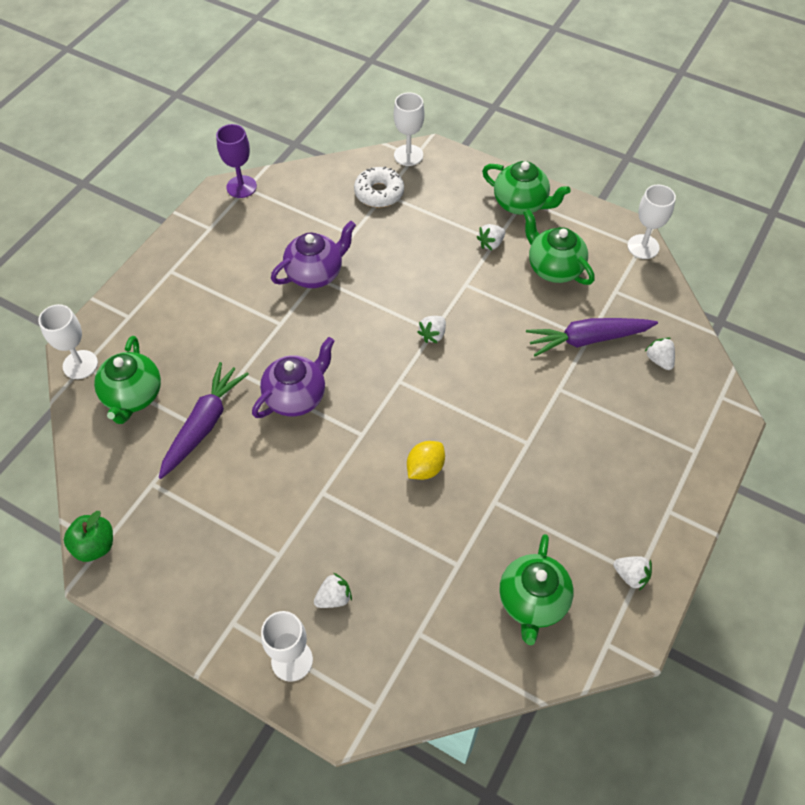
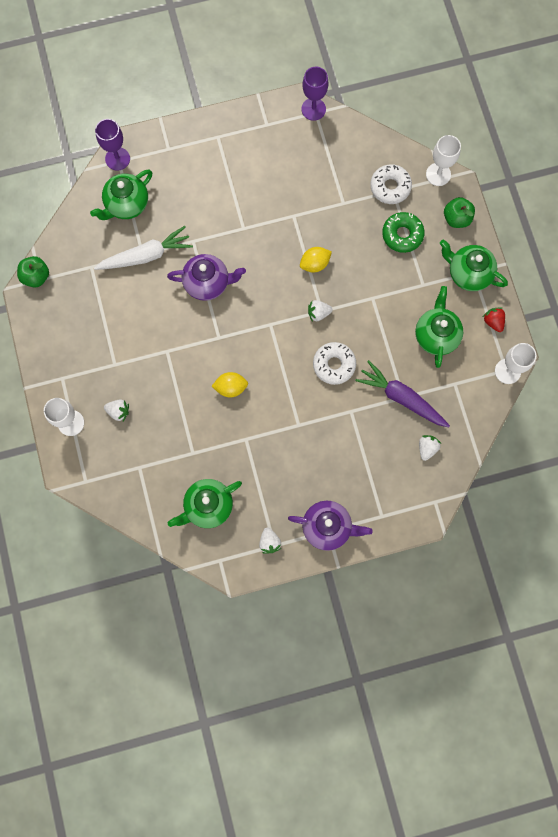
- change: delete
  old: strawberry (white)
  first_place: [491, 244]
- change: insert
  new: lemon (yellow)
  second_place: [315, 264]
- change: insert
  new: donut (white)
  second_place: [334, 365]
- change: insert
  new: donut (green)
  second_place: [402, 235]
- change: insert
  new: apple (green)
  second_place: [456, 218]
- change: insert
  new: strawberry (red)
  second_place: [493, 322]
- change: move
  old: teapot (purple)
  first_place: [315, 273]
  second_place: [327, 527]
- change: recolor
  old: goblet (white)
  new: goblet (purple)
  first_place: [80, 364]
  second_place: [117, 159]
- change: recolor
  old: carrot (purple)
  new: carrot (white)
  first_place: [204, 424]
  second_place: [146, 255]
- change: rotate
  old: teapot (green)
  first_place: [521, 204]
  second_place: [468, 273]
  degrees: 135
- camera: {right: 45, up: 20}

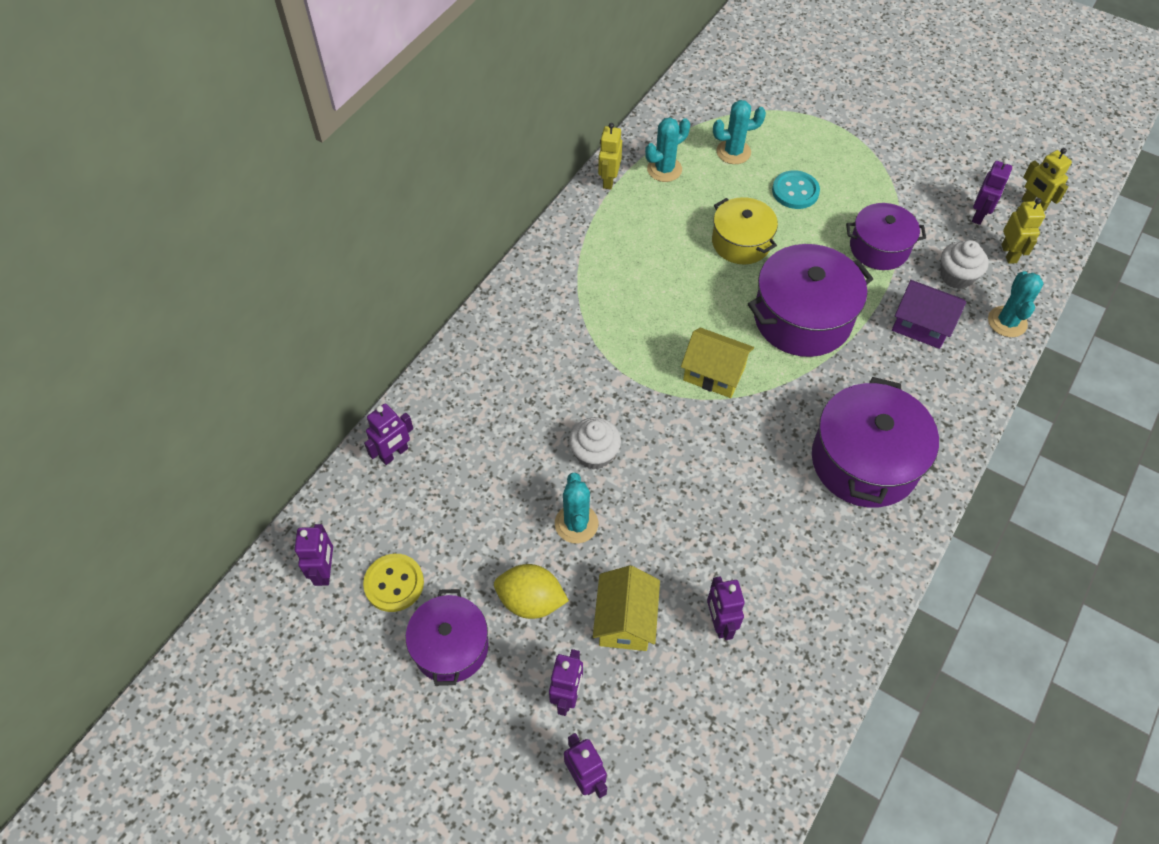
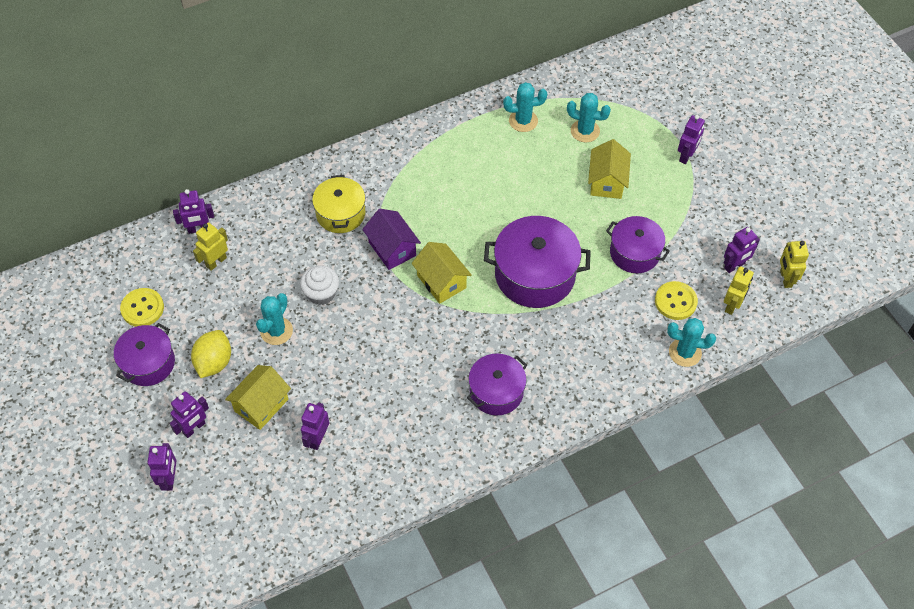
- change: move
  old: robot (purple)
  first_place: [325, 571]
  second_place: [686, 156]
- change: move
  old: robot (yellow)
  first_place: [609, 180]
  second_place: [216, 262]
- change: move
  old: pot (yellow)
  first_place: [741, 242]
  second_place: [340, 213]
- change: move
  old: house (purple)
  first_place: [921, 325]
  second_place: [392, 249]
- change: replace
  old: button (turquoise)
  new: house (yellow)
  first_place: [795, 191]
  second_place: [607, 182]
- change: replace
  old: cupcake (white)
  new: button (yellow)
  first_place: [956, 276]
  second_place: [675, 301]
- change: rotate
  old: lemon (yellow)
  first_place: [531, 601]
  second_place: [214, 362]
  degrees: 60
- change: rotate
  old: cactus (turquoise)
  first_place: [1007, 322]
  second_place: [685, 352]
  degrees: 60
- change: resize
  old: pot (purple)
  first_place: [864, 461]
  second_place: [496, 392]
  factor: 0.63
- camera: {right: 30, up: 0}

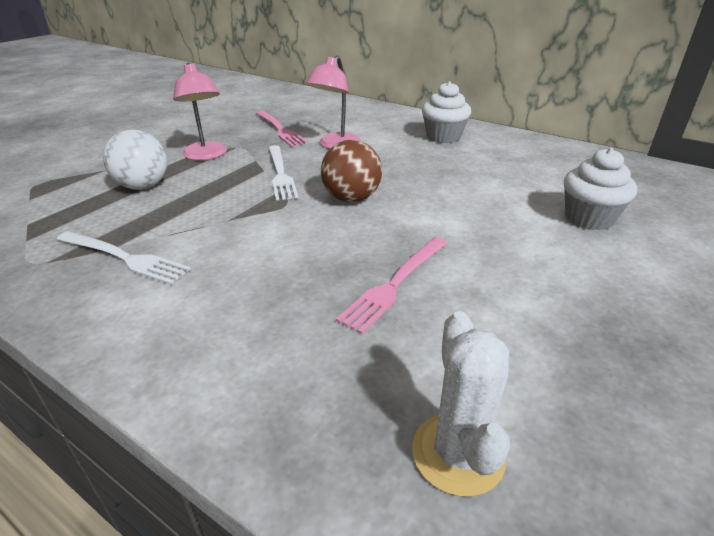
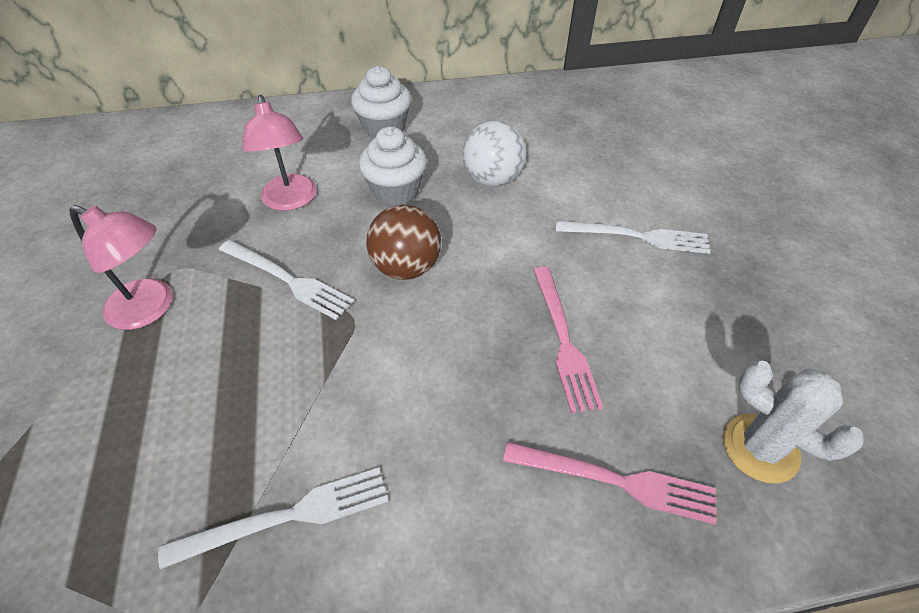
- change: insert
  new: fork (white)
  second_place: [637, 237]
- change: move
  old: ball (white)
  first_place: [143, 186]
  second_place: [492, 179]
- change: move
  old: fork (pink)
  first_place: [280, 129]
  second_place: [615, 481]
- change: move
  old: cupcake (white)
  first_place: [588, 218]
  second_place: [396, 191]
- camera: {right: -45, up: 15}

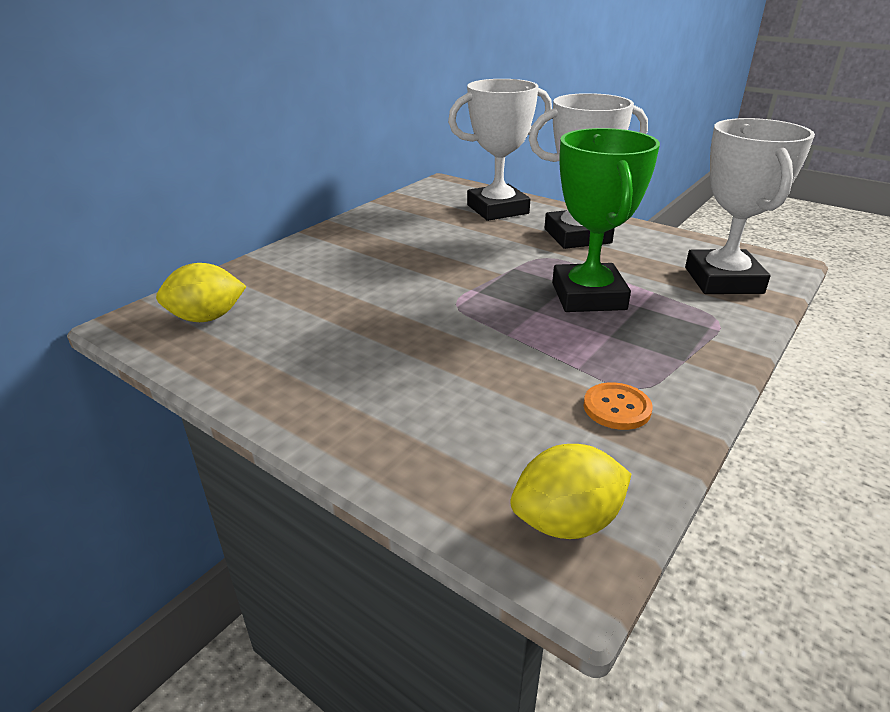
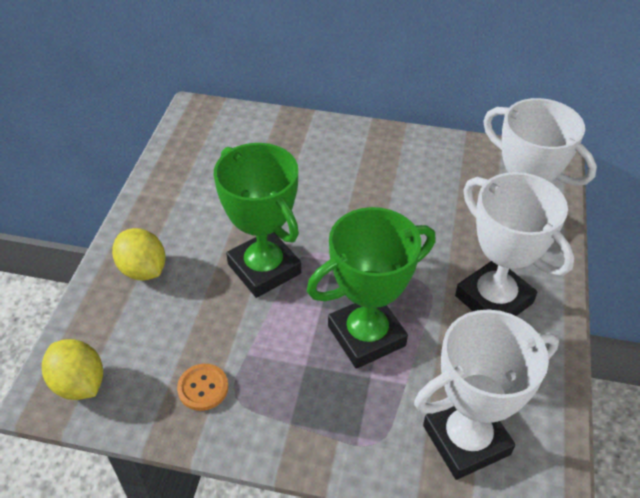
- change: insert
  new: trophy (green)
  second_place: [264, 268]
- change: move
  old: lemon (yellow)
  first_place: [207, 318]
  second_place: [143, 270]
- camera: {right: 65, up: 15}

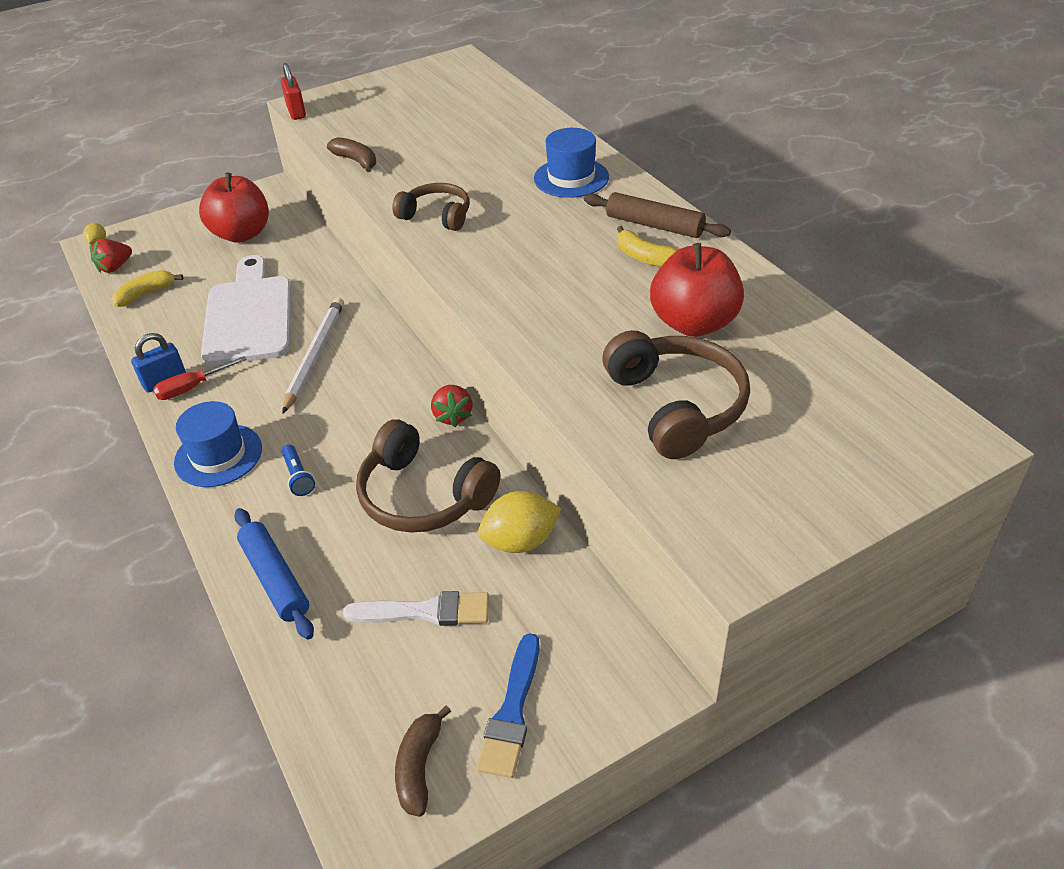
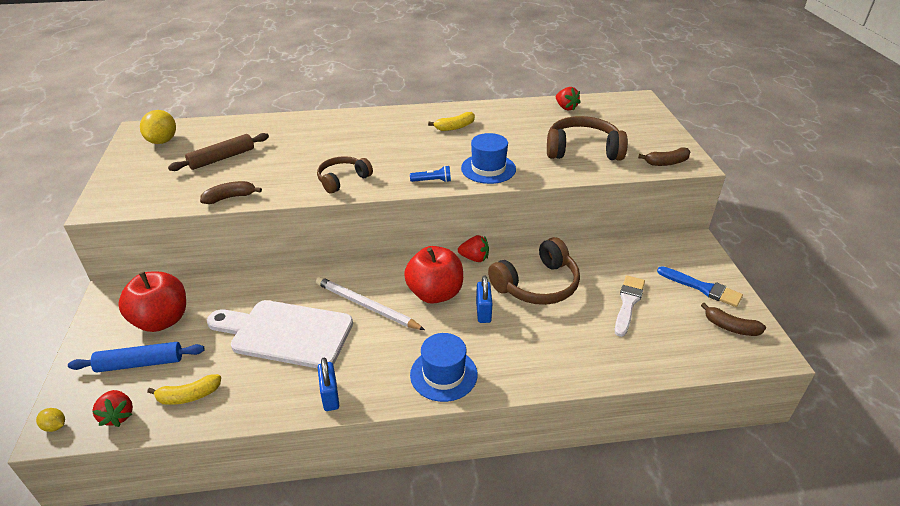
- change: delete
  old: screwdriver (red)
  first_place: [192, 388]
- change: delete
  old: padlock (red)
  first_place: [296, 112]
- change: insert
  new: padlock (blue)
  second_place: [483, 312]
- change: insert
  new: strawberry (red)
  second_place: [566, 107]
- change: insert
  new: banana (brown)
  second_place: [666, 163]
- change: move
  old: rolling pin (blue)
  first_place: [275, 579]
  second_place: [140, 363]
- change: move
  old: flashlight (blue)
  first_place: [298, 477]
  second_place: [432, 181]
- change: move
  old: lemon (yellow)
  first_place: [520, 541]
  second_place: [162, 141]
- change: move
  old: hat (blue)
  first_place: [571, 178]
  second_place: [488, 168]
- change: move
  old: rolling pin (brown)
  first_place: [654, 225]
  second_place: [222, 158]
- change: move
  old: apple (red)
  first_place: [694, 323]
  second_place: [435, 293]
- change: rotate
  old: banana (yellow)
  first_place: [146, 294]
  second_place: [188, 396]
  degrees: -90
- camera: {right: -70, up: -5}

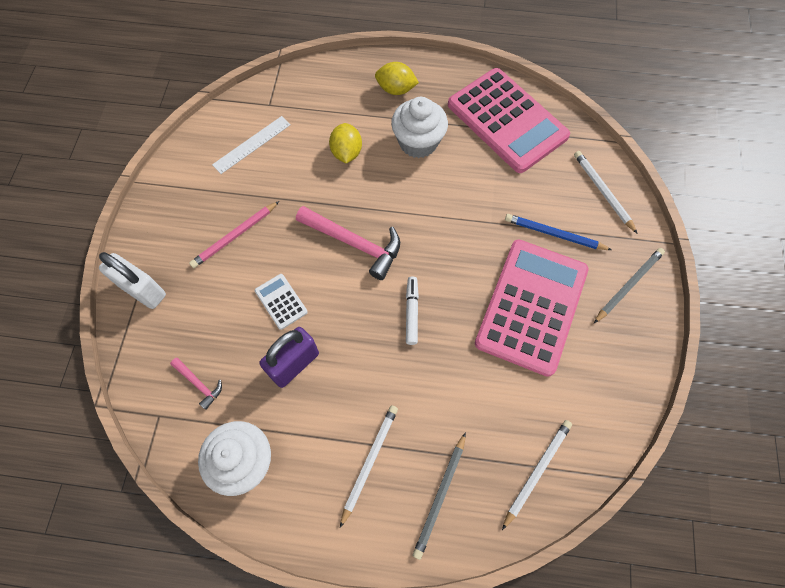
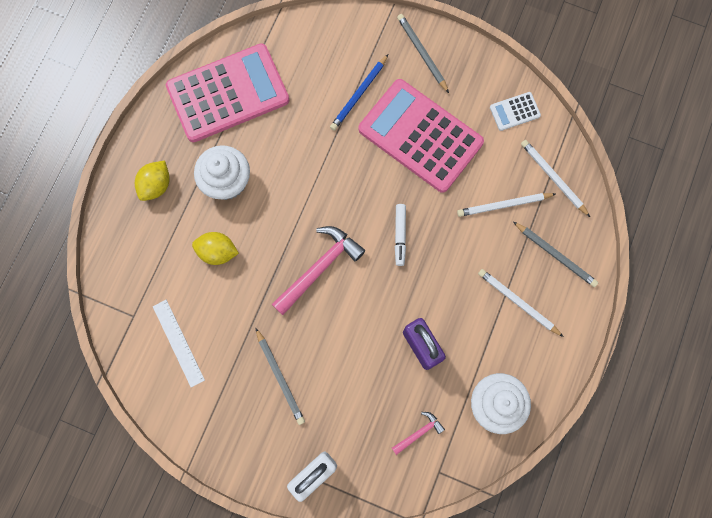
- change: move
  old: calculator (white)
  first_place: [281, 301]
  second_place: [514, 111]
- change: move
  old: pencil (white)
  first_place: [603, 192]
  second_place: [504, 205]
- change: recolor
  old: pencil (pink)
  new: pencil (grey)
  first_place: [235, 236]
  second_place: [280, 377]
- change: rotate
  old: marker (white)
  first_place: [411, 312]
  second_place: [400, 235]
  degrees: -105
- camera: {right: -75, up: 10}

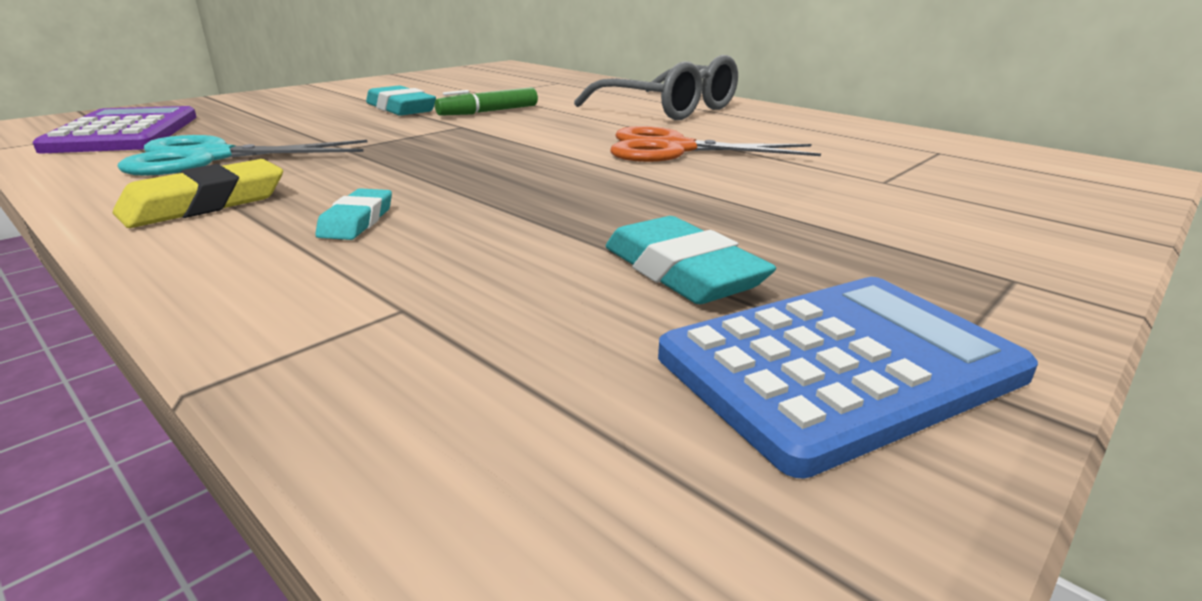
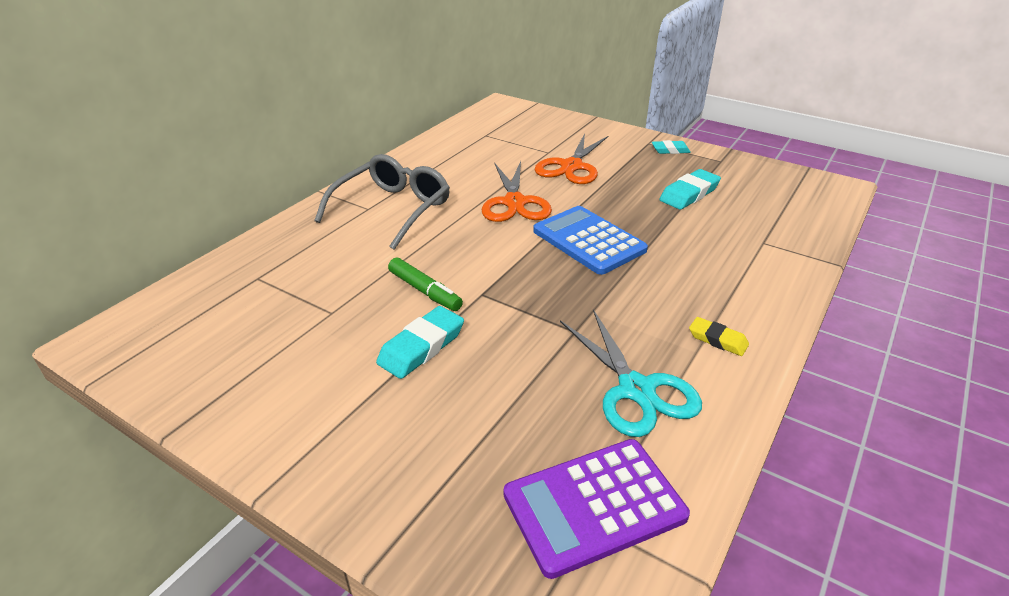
- change: insert
  new: scissors (orange)
  second_place: [571, 166]
- change: move
  old: eraser (turquoise)
  first_place: [357, 221]
  second_place: [670, 150]
- change: move
  old: calculator (blue)
  first_place: [840, 365]
  second_place: [588, 241]
- change: resize
  old: eraser (yellow)
  first_place: [204, 204]
  second_place: [717, 340]
  factor: 0.62
- camera: {right: -100, up: 10}

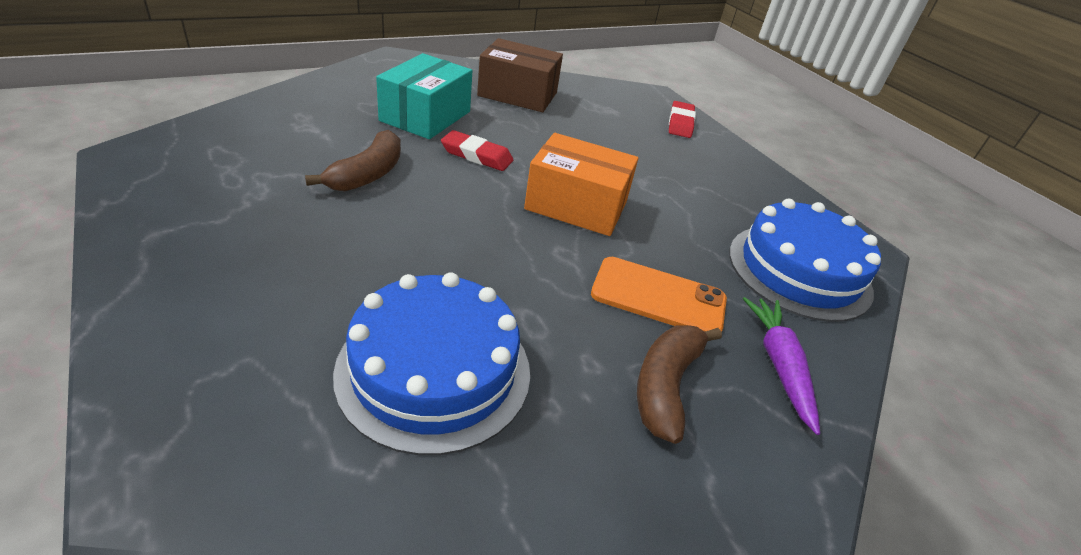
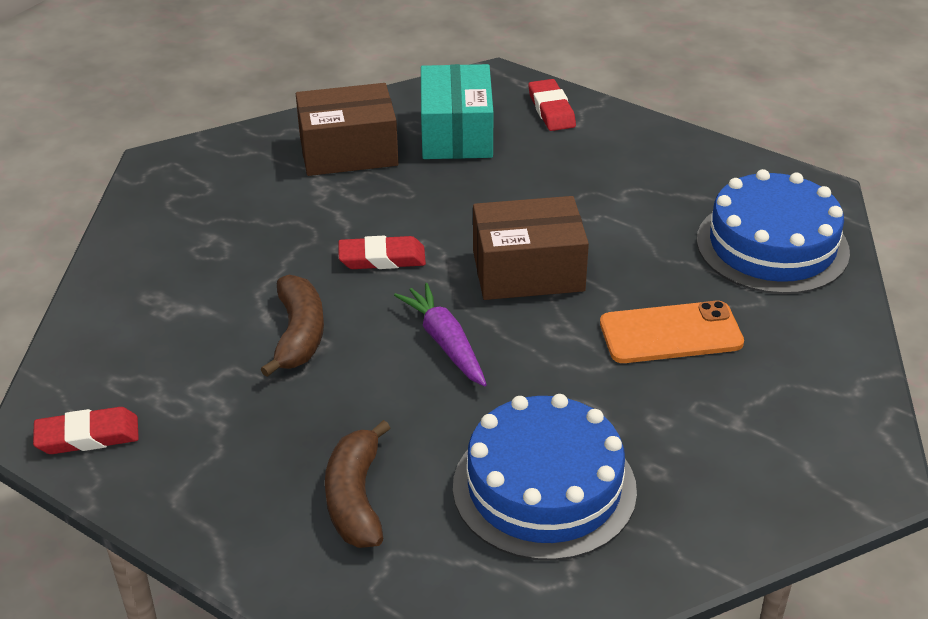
- change: insert
  new: eraser (red)
  second_place: [87, 436]
- change: move
  old: box (turquoise)
  first_place: [425, 116]
  second_place: [456, 133]
- change: move
  old: banana (brown)
  first_place: [666, 386]
  second_place: [356, 498]
- change: move
  old: carrot (purple)
  first_place: [779, 365]
  second_place: [445, 343]
- change: recolor
  old: box (orange)
  new: box (brown)
  first_place: [576, 205]
  second_place: [528, 271]
- camera: {right: -20, up: 0}

